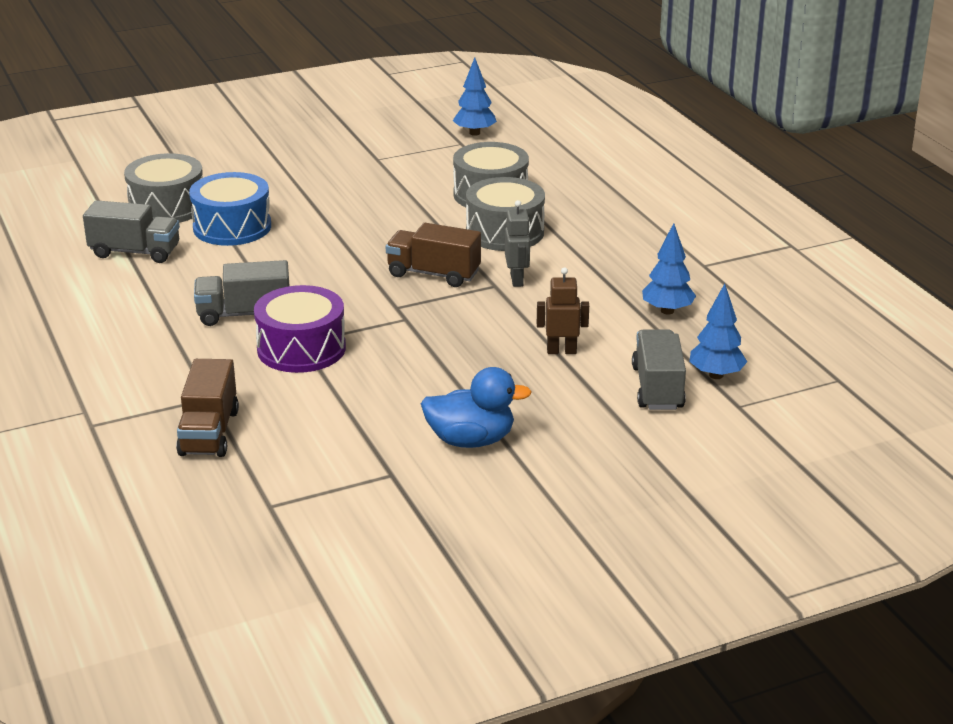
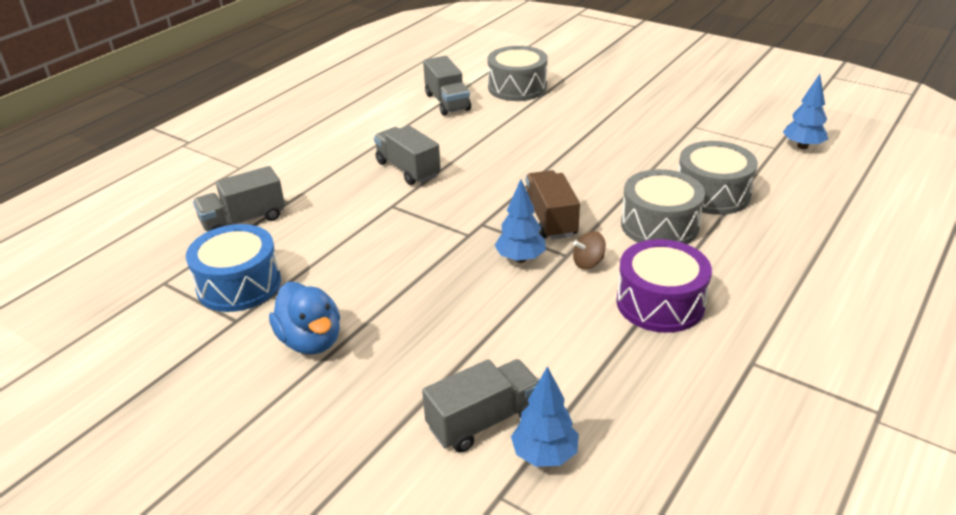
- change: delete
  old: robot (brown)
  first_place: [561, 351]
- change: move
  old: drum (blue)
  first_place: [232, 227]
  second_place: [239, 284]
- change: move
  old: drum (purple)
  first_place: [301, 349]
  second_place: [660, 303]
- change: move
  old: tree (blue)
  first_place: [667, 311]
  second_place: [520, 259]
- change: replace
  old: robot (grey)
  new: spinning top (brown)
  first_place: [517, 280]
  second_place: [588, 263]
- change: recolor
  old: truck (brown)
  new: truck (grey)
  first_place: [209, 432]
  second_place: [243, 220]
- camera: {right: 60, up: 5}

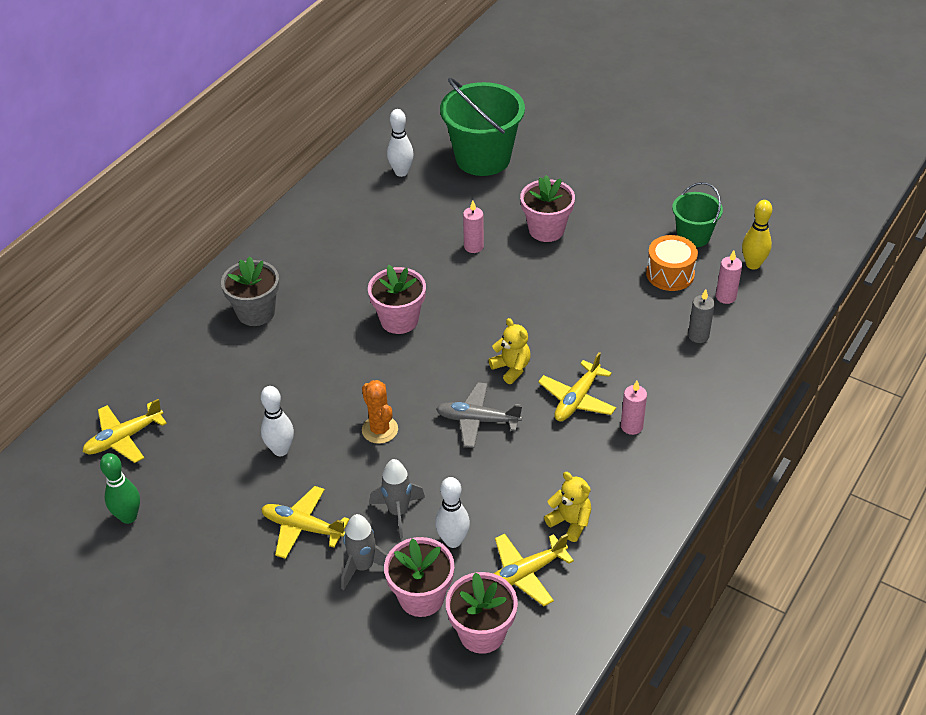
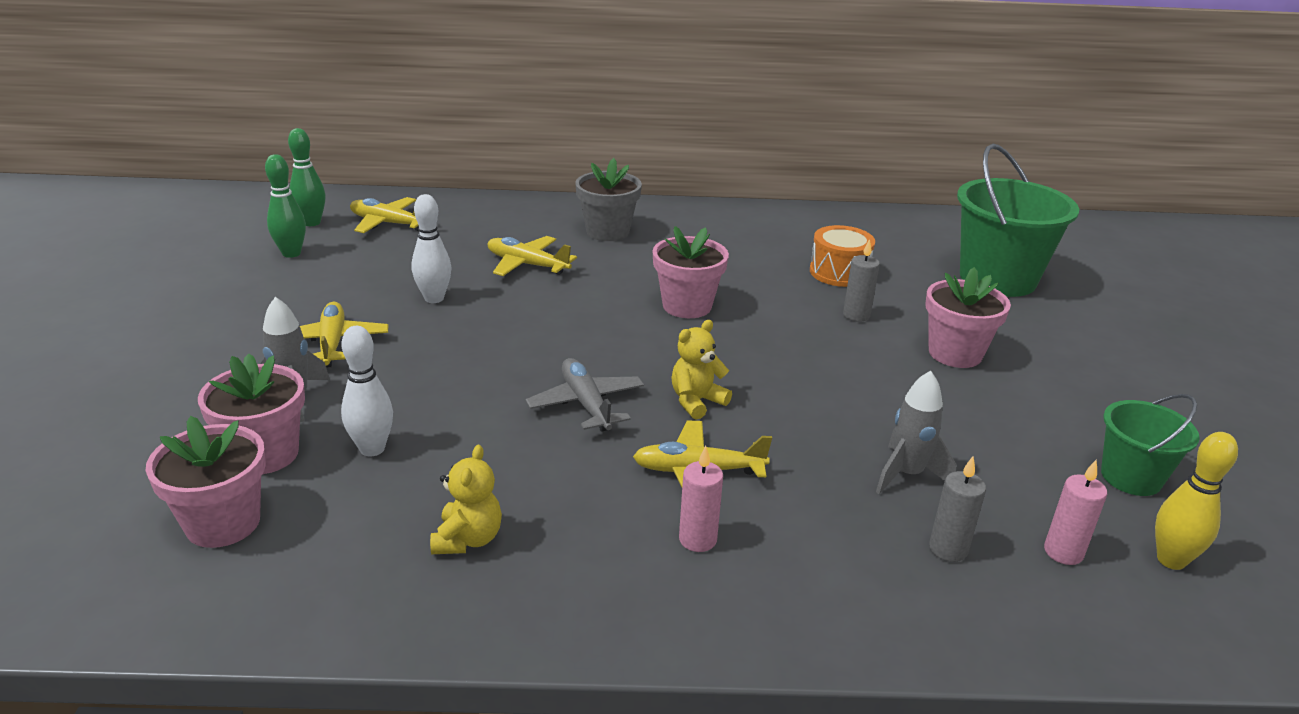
- change: delete
  old: cactus (orange)
  first_place: [380, 430]
- change: delete
  old: bowling pin (white)
  first_place: [401, 172]
- change: insert
  new: bowling pin (green)
  second_place: [312, 223]
- change: move
  old: rocket (grey)
  first_place: [398, 512]
  second_place: [907, 475]
- change: move
  old: plane (yellow)
  first_place: [525, 574]
  second_place: [527, 265]
- change: move
  old: drum (orange)
  first_place: [670, 274]
  second_place: [839, 272]
- change: recolor
  old: candle (pink)
  new: candle (grey)
  first_place: [473, 246]
  second_place: [856, 315]
- change: rotate
  old: teddy bear (yellow)
  first_place: [511, 368]
  second_place: [696, 401]
  degrees: -150
- camera: {right: 55, up: -15}

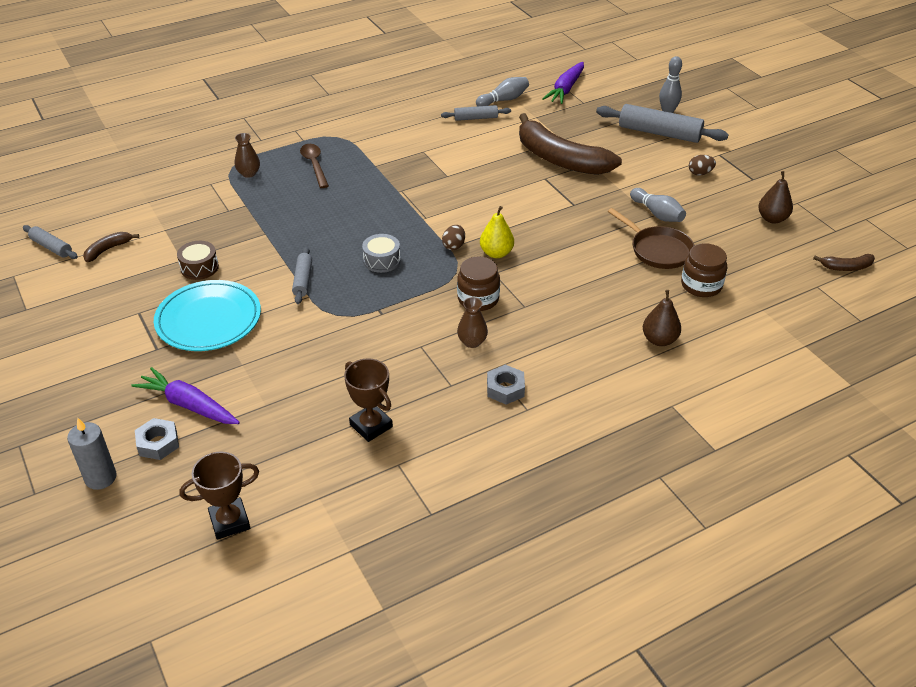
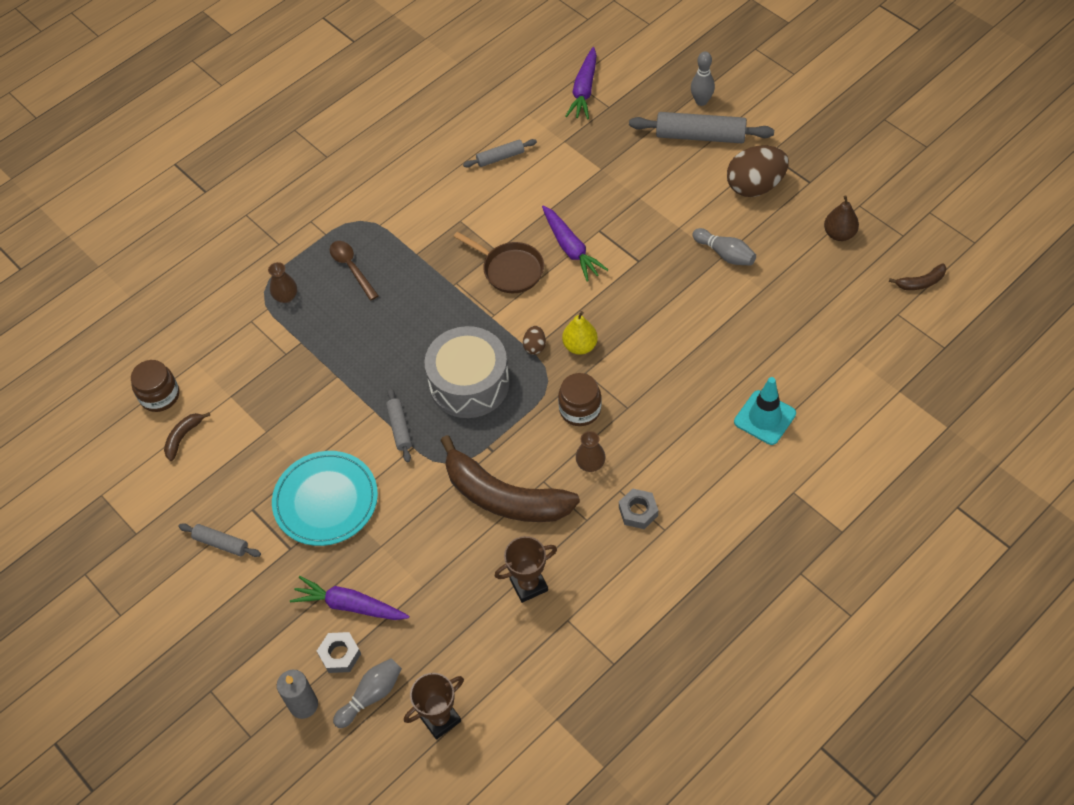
- change: delete
  old: drum (brown)
  first_place: [199, 267]
- change: insert
  new: carrot (purple)
  second_place: [571, 248]
- change: move
  old: rolling pin (grey)
  first_place: [51, 247]
  second_place: [221, 543]
- change: move
  old: bowling pin (grey)
  first_place: [504, 100]
  second_place: [371, 695]
- change: move
  old: banana (brown)
  first_place: [560, 159]
  second_place: [504, 497]
- change: move
  old: pan (brown)
  first_place: [658, 250]
  second_place: [510, 269]
- change: move
  old: jar (brown)
  first_place: [701, 285]
  second_place: [160, 396]
- change: replace
  old: pear (brown)
  new: traffic cone (turquoise)
  first_place: [659, 340]
  second_place: [764, 418]
- change: rotate
  old: trophy (brown)
  first_place: [371, 426]
  second_place: [528, 584]
  degrees: -60
- change: resize
  old: drum (grey)
  first_place: [382, 260]
  second_place: [469, 383]
  factor: 2.1
- change: resize
  old: egg (brown)
  first_place: [700, 173]
  second_place: [755, 186]
  factor: 2.22
- camera: {right: -10, up: 15}

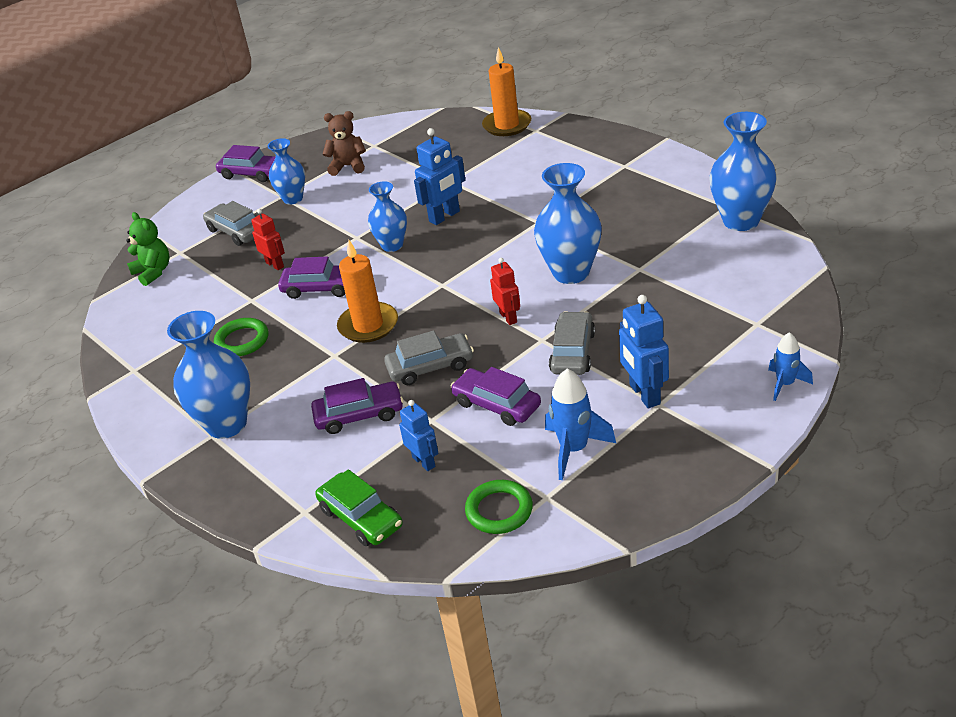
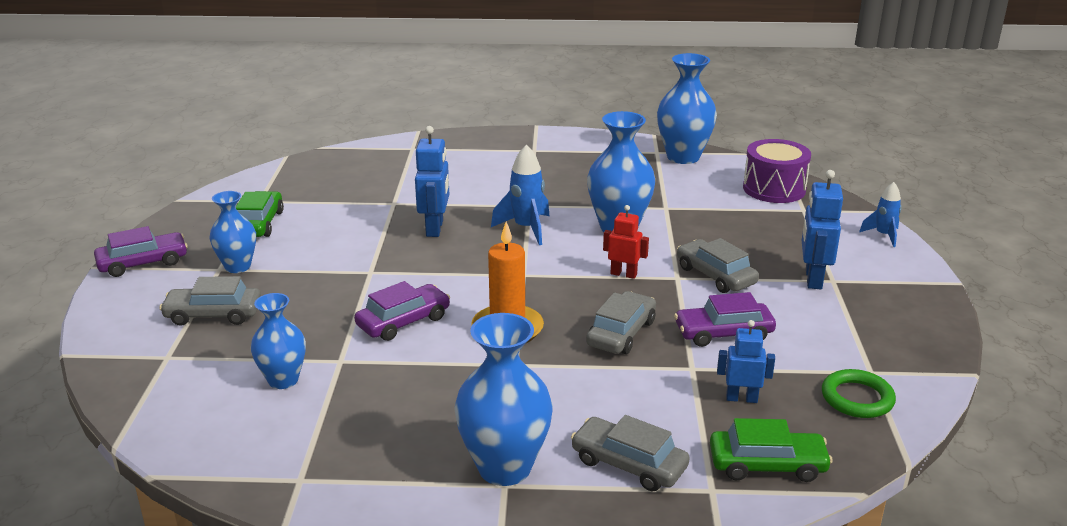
- change: delete
  old: teddy bear (green)
  first_place: [153, 272]
- change: delete
  old: ring (green)
  first_place: [242, 341]
- change: delete
  old: robot (red)
  first_place: [275, 265]
- change: delete
  old: car (purple)
  first_place: [359, 415]
- change: delete
  old: candle (orange)
  first_place: [507, 125]
- change: insert
  new: car (grey)
  second_place: [628, 464]
- change: insert
  new: drum (purple)
  second_place: [774, 189]
- change: move
  old: vase (blue)
  first_place: [392, 245]
  second_place: [283, 380]
- change: move
  old: rocket (blue)
  first_place: [574, 450]
  second_place: [526, 229]
- change: replace
  old: teddy bear (brown)
  new: car (green)
  first_place: [348, 166]
  second_place: [259, 224]
- change: rotate
  old: robot (blue)
  first_place: [644, 394]
  second_place: [813, 279]
  degrees: 75
- camera: {right: -50, up: -10}

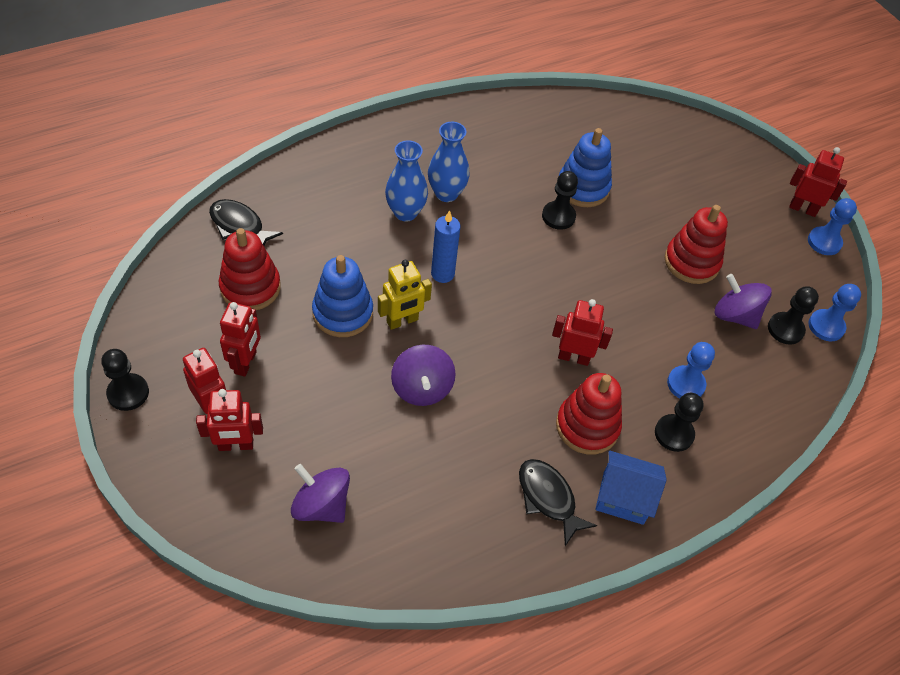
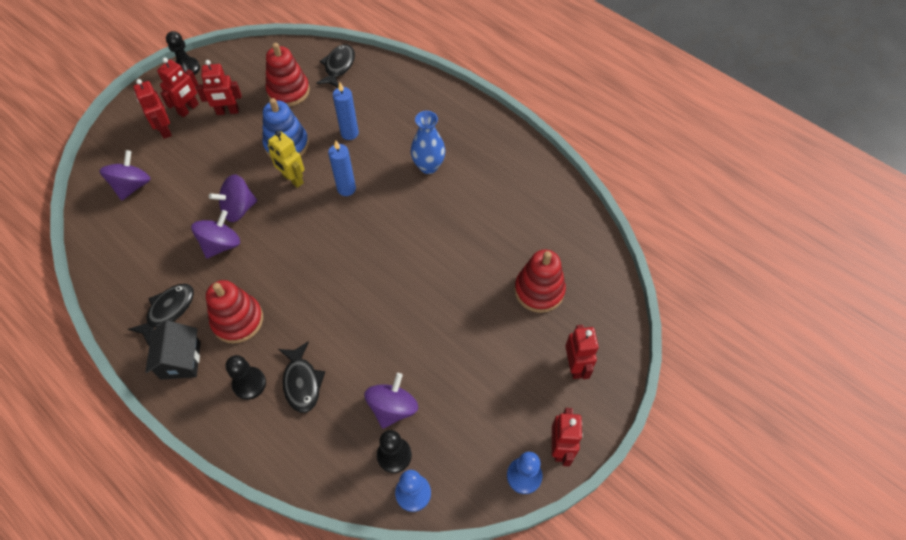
- change: delete
  old: vase (blue)
  first_place: [405, 212]
- change: delete
  old: pawn (black)
  first_place: [558, 216]
- change: delete
  old: stacking toy (blue)
  first_place: [583, 188]
- change: insert
  new: spinning top (purple)
  second_place: [221, 244]
- change: insert
  new: candle (blue)
  second_place: [349, 133]
- change: move
  old: robot (red)
  first_place: [573, 357]
  second_place: [575, 366]
- change: move
  old: stacking toy (red)
  first_place: [691, 262]
  second_place: [539, 290]
- change: replace
  old: pawn (blue)
  new: fish (black)
  first_place: [685, 384]
  second_place: [302, 382]
- change: recolor
  old: house (blue)
  new: house (black)
  first_place: [623, 497]
  second_place: [181, 360]
- camera: {right: 75, up: 5}

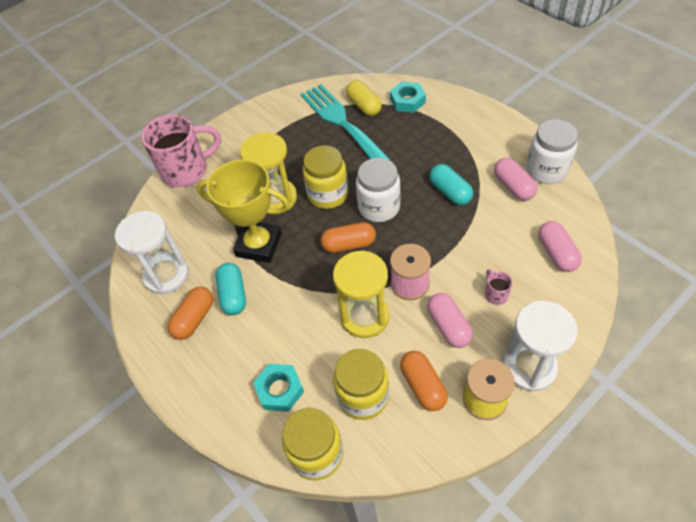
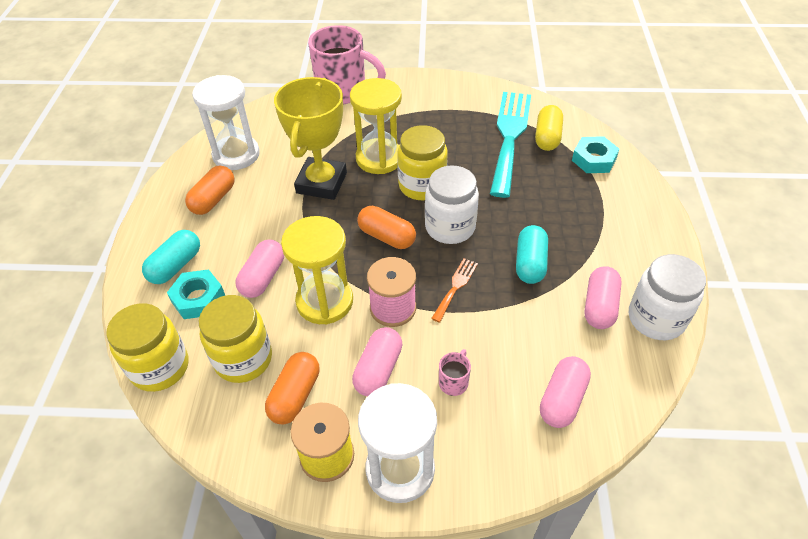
- change: insert
  new: capsule (pink)
  second_place: [263, 277]
- change: insert
  new: fork (orange)
  second_place: [455, 287]
- change: move
  old: capsule (turquoise)
  first_place: [233, 295]
  second_place: [176, 266]
- change: rotate
  old: capsule (orange)
  first_place: [194, 319]
  second_place: [213, 199]
  degrees: -45
- change: rotate
  old: trophy (yellow)
  first_place: [259, 245]
  second_place: [322, 183]
  degrees: 45
- camera: {right: 40, up: -5}

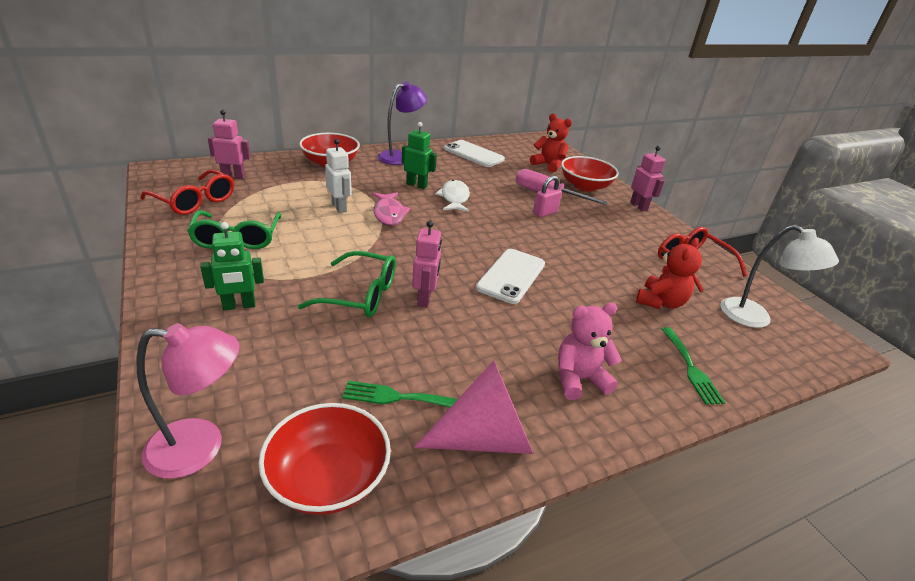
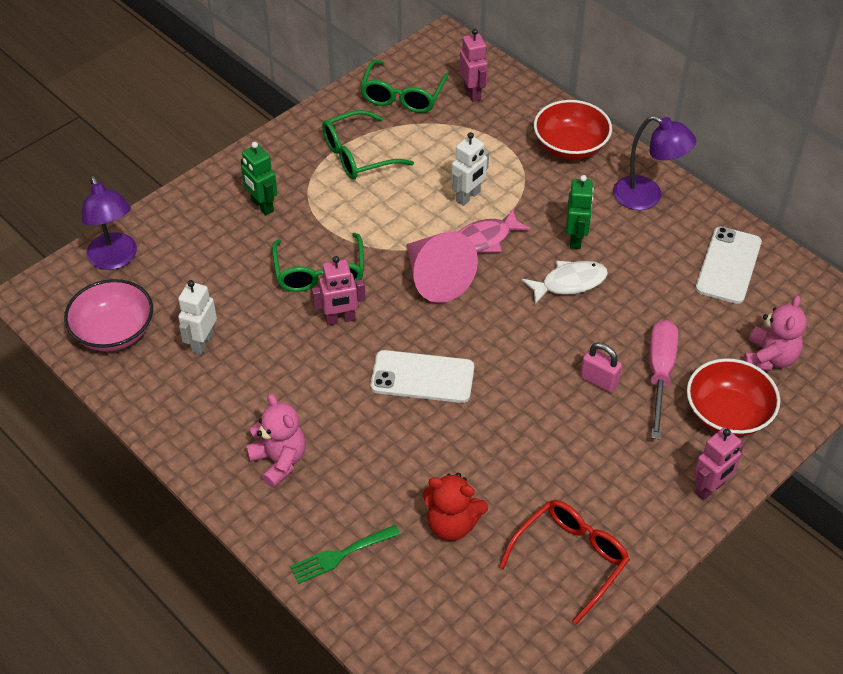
- change: delete
  old: lamp (white)
  first_place: [755, 318]
- change: move
  old: cone (pink)
  first_place: [485, 437]
  second_place: [436, 278]
- change: replace
  old: fork (green)
  new: robot (white)
  first_place: [397, 397]
  second_place: [202, 342]
- change: recolor
  old: lamp (pink)
  new: lamp (purple)
  first_place: [201, 447]
  second_place: [115, 259]
- change: recolor
  old: glasses (red)
  new: glasses (green)
  first_place: [195, 201]
  second_place: [402, 96]
- change: recolor
  old: bowl (red)
  new: bowl (pink)
  first_place: [328, 478]
  second_place: [114, 332]
- change: recolor
  old: teddy bear (red)
  new: teddy bear (pink)
  first_place: [548, 165]
  second_place: [769, 358]
- camera: {right: 75, up: 15}

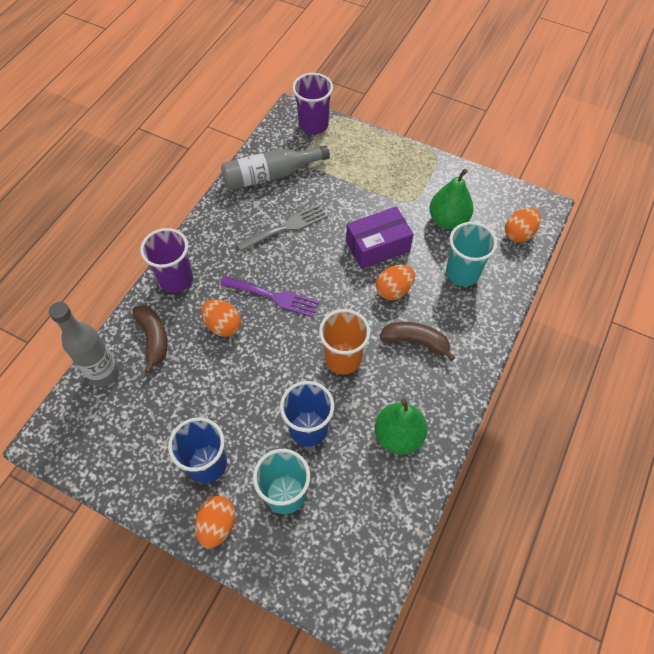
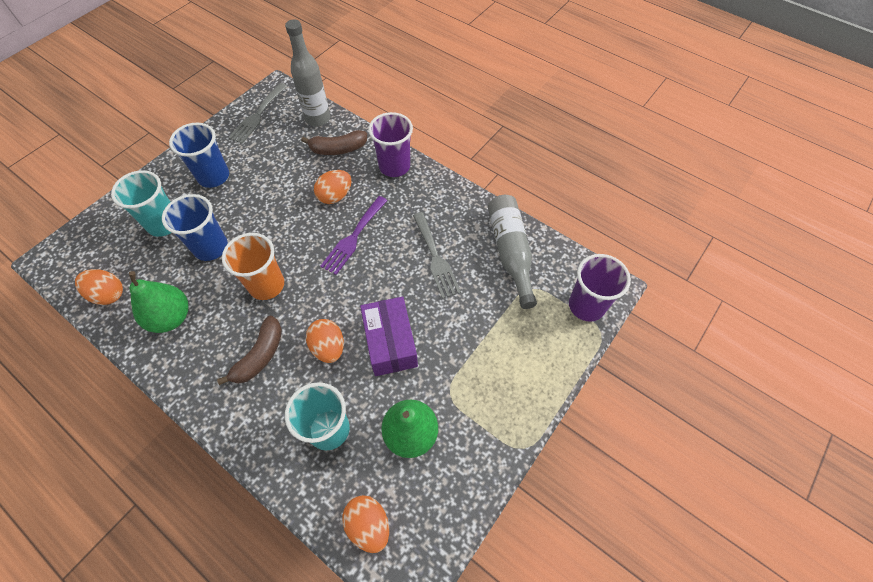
- change: insert
  new: fork (grey)
  second_place: [257, 115]
- change: move
  old: egg (orange)
  first_place: [217, 525]
  second_place: [108, 294]
- camera: {right: 100, up: 0}

